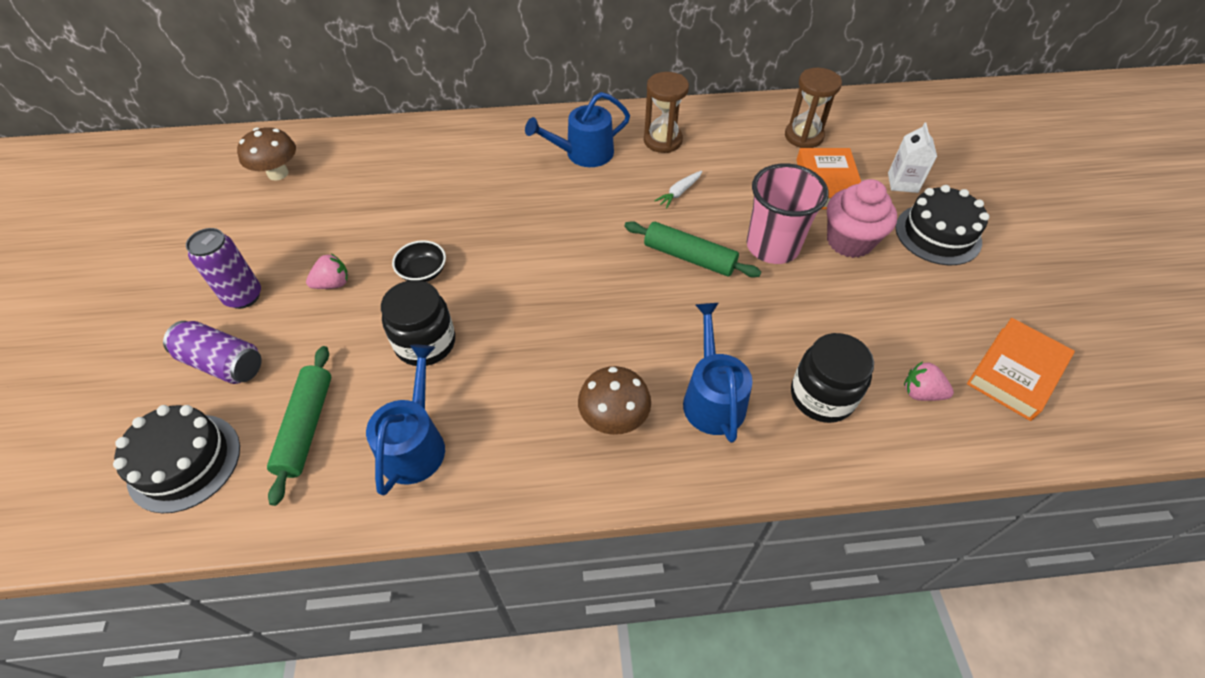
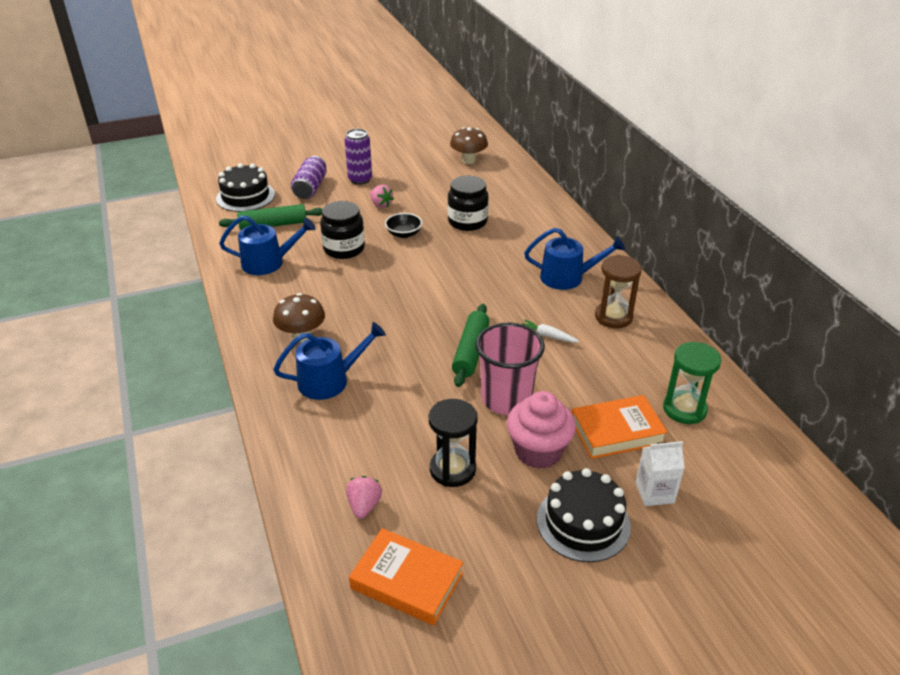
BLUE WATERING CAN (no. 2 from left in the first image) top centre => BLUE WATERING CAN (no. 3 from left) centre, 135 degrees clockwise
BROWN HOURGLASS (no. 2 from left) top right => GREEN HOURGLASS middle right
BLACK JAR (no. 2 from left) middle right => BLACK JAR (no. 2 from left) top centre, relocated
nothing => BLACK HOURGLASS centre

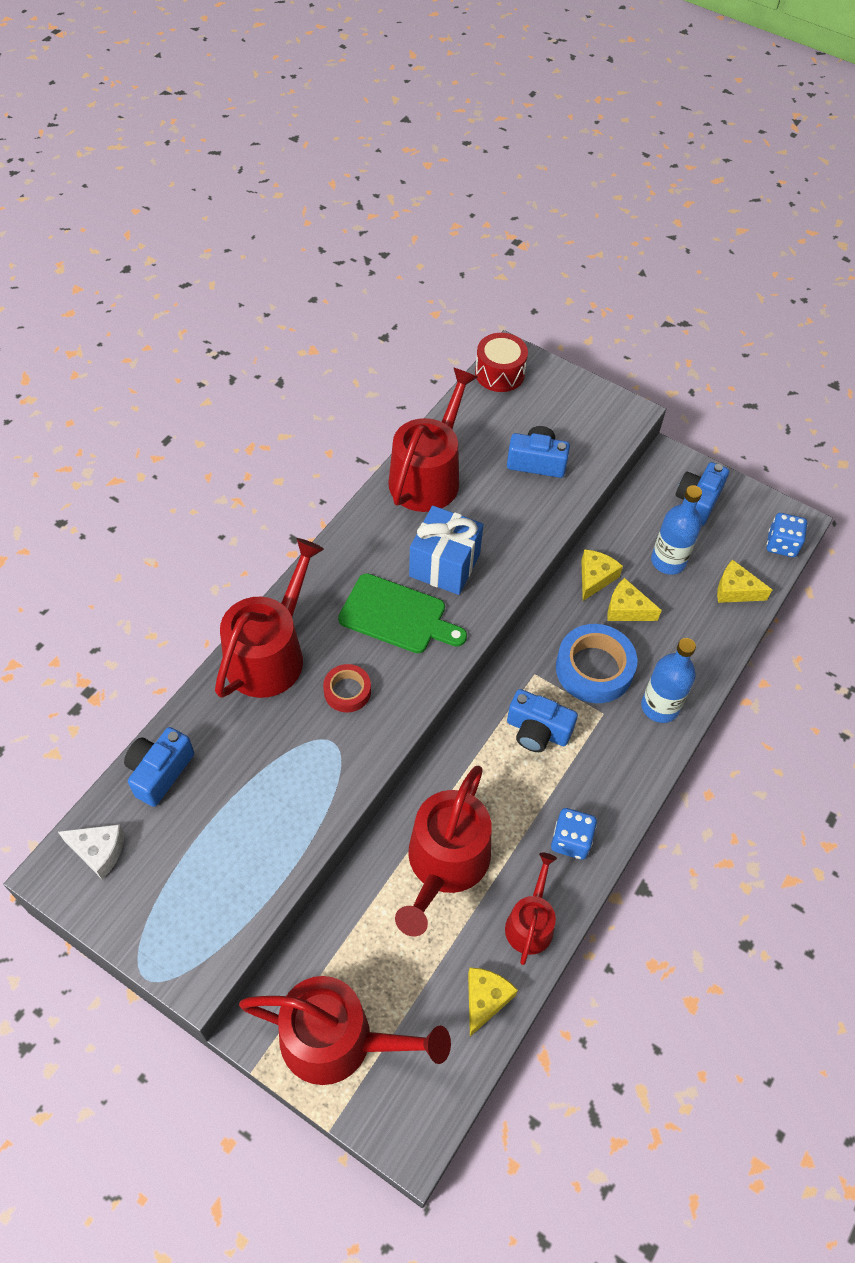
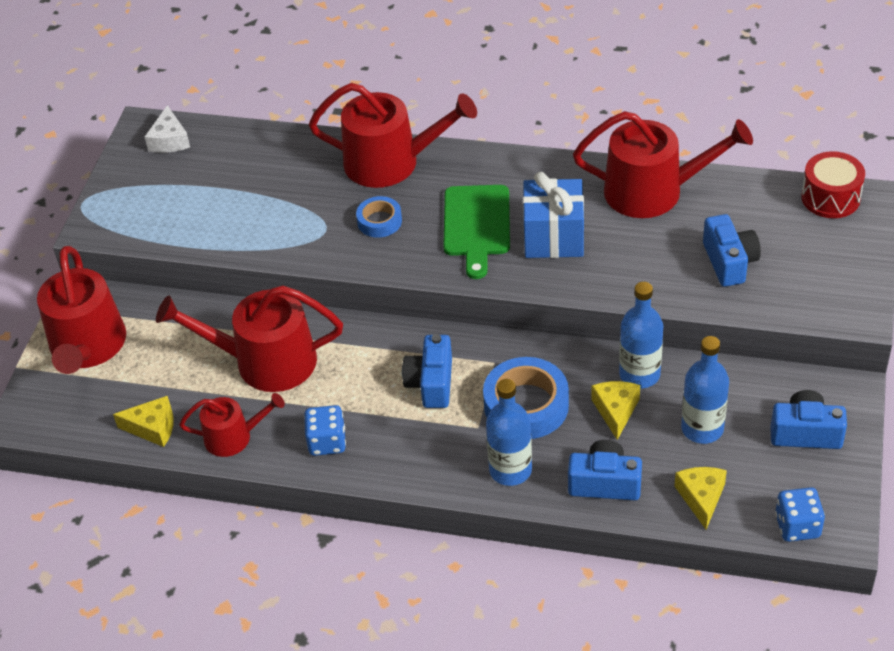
BLUE CAMERA (no. 1 from left in the first image) middle left => BLUE CAMERA (no. 2 from left) bottom right, relocated
RED TAPE centre => BLUE TAPE (no. 1 from left) centre
YELLOW CHEESE (no. 2 from left) middle right => BLUE BOTTLE (no. 2 from left) middle right

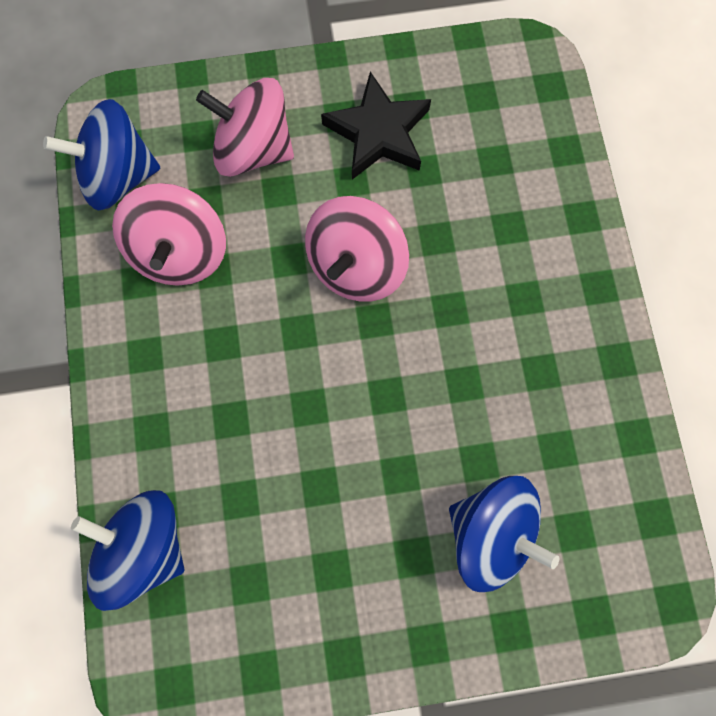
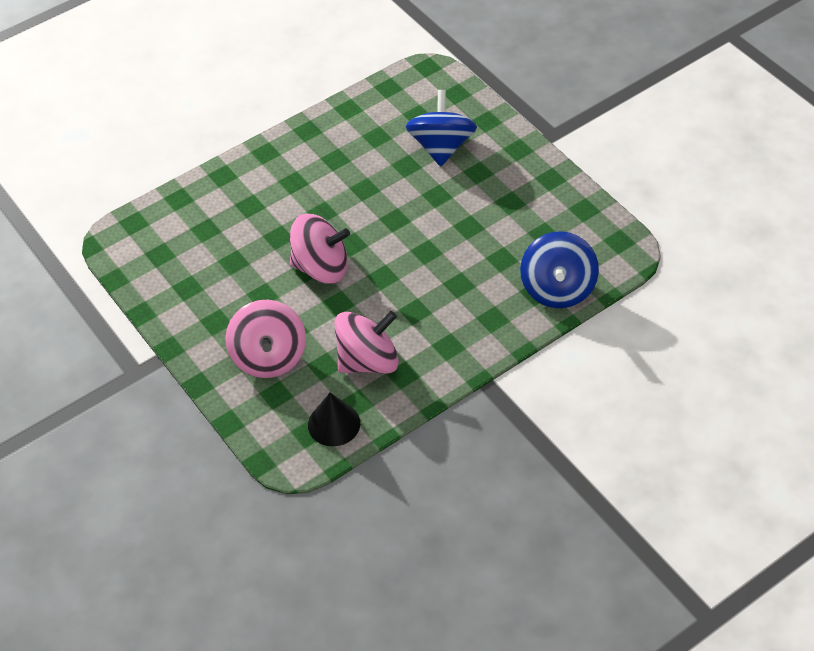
BLUE SPINNING TOP (no. 1 from left) top left => BLACK CONE centre
BLACK STAR top centre => nothing

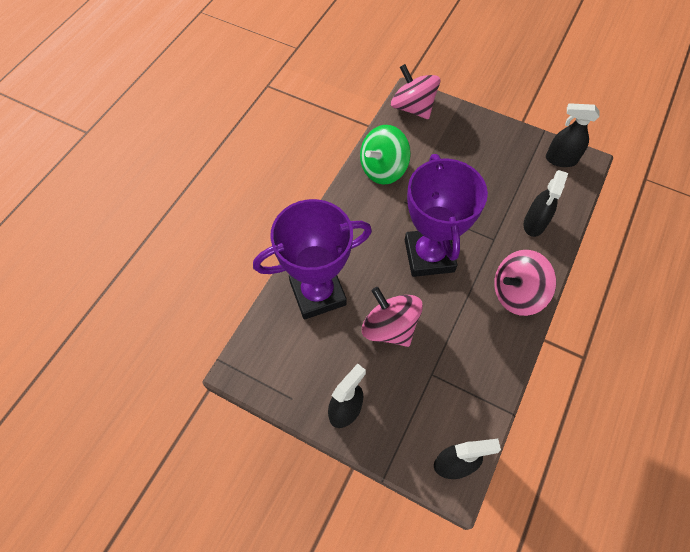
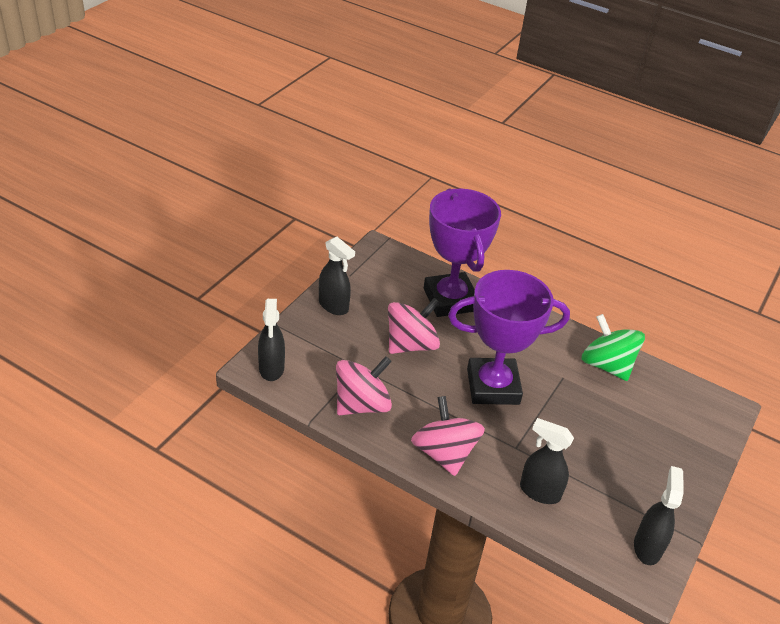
PINK SPINNING TOP (no. 2 from left in the first image) top centre => PINK SPINNING TOP (no. 1 from left) centre, relocated

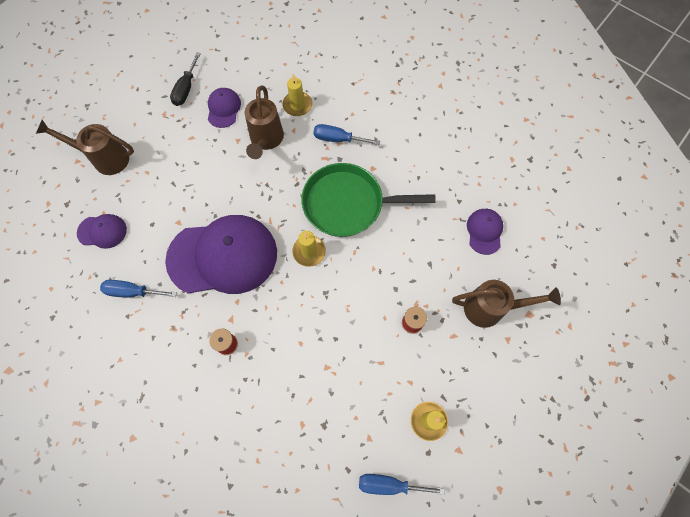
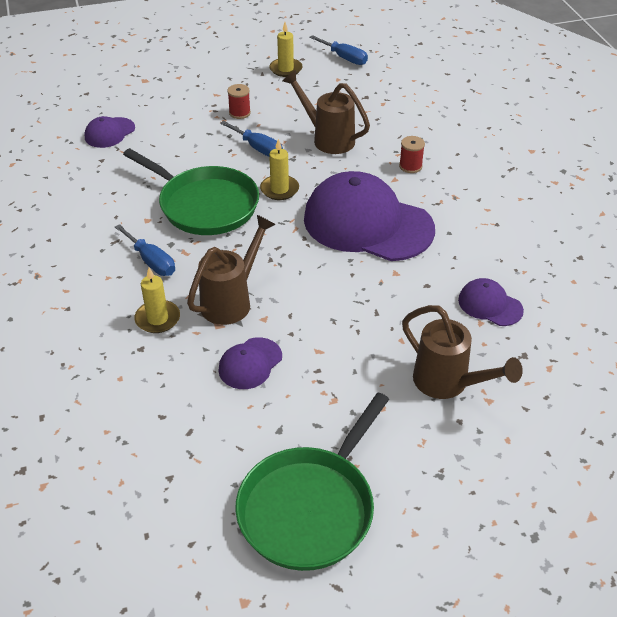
BLUE SCREWDRIVER (no. 1 from left in the first image) middle left => BLUE SCREWDRIVER (no. 2 from left) top centre, relocated
BLACK SCREWDRIVER top left => nothing
BROWN WATERING CAN (no. 3 from left in the first image) middle right => BROWN WATERING CAN (no. 2 from left) top centre, relocated
nothing => GREEN PAN (no. 2 from left) bottom centre

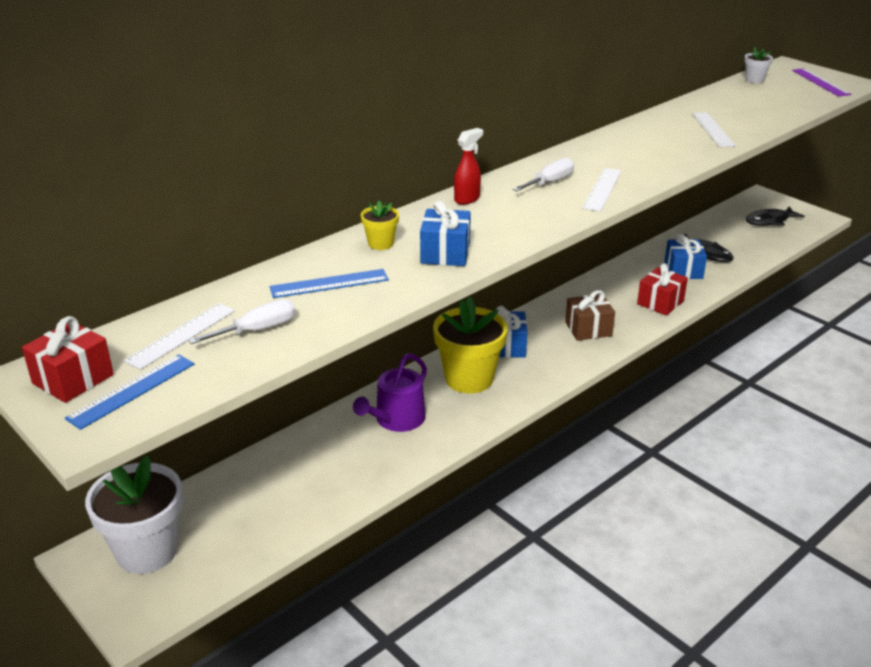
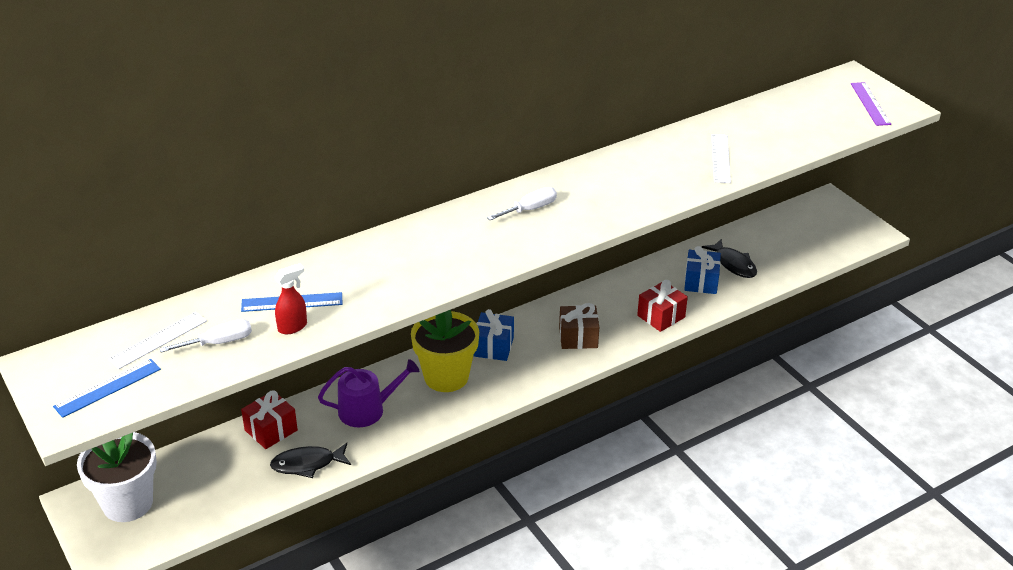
RED GIFT (no. 1 from left) middle left => RED GIFT (no. 1 from left) bottom left, relocated
PURPLE WATERING CAN centre => PURPLE WATERING CAN bottom centre, 150 degrees counterclockwise
YELLOW FLOWER POT (no. 1 from left) centre => nothing
BLUE GIFT (no. 1 from left) centre => nothing
RED SPRAY BOTTLE top centre => RED SPRAY BOTTLE middle left, relocated
WHITE RULER (no. 2 from left) top right => nothing
WHITE FLOWER POT (no. 2 from left) top right => nothing
BLACK FISH (no. 2 from left in the first image) top right => BLACK FISH (no. 1 from left) bottom left, relocated

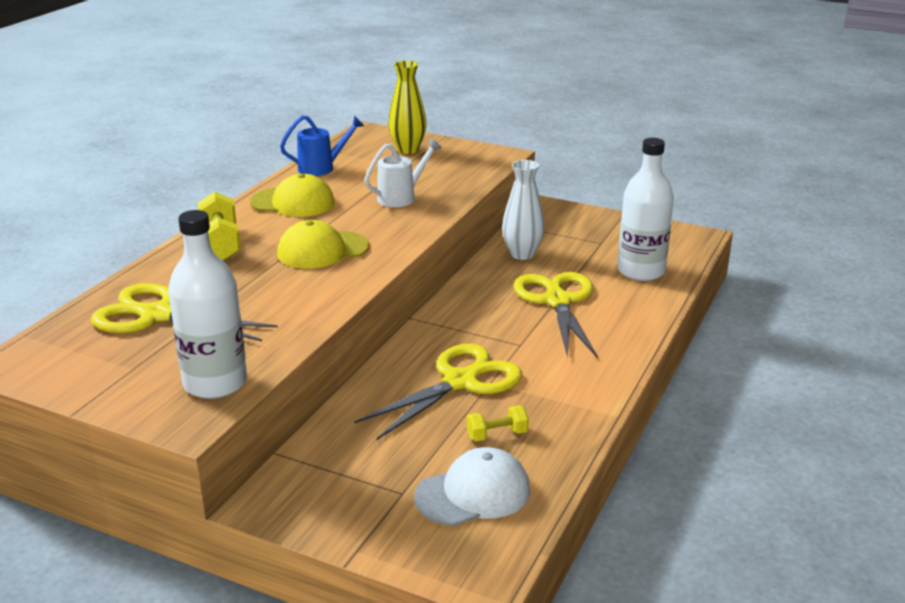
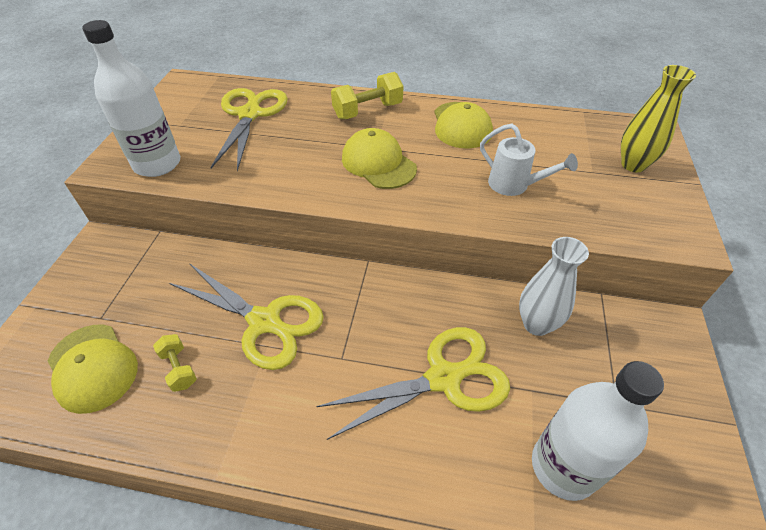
BLUE WATERING CAN top centre => nothing
WHITE CAP bottom centre => YELLOW CAP (no. 1 from left) bottom left

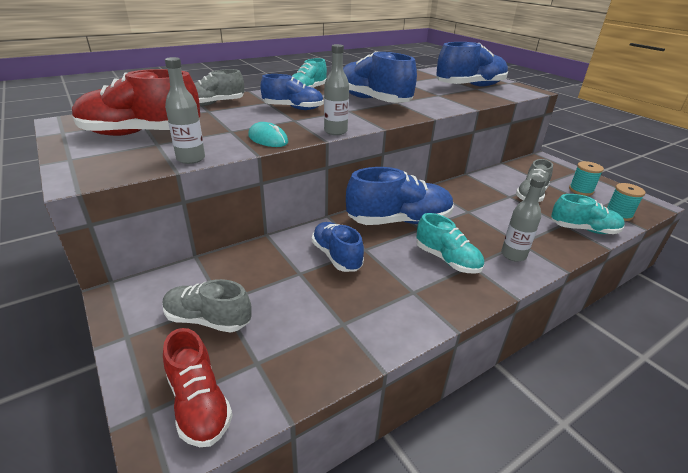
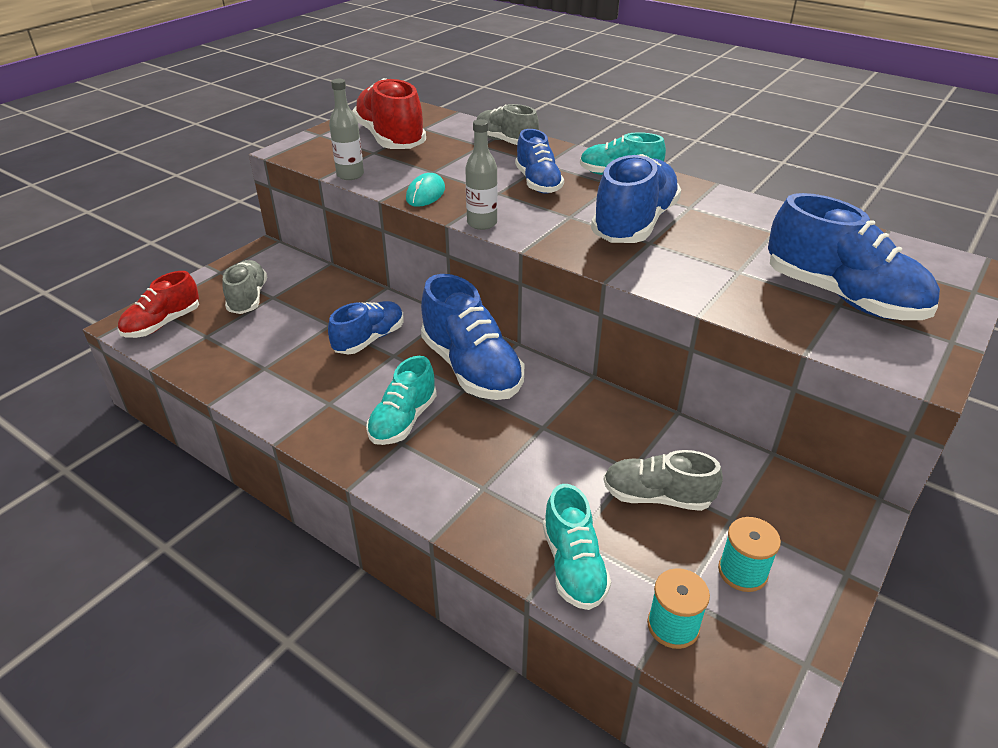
GREY BOTTLE (no. 3 from left) middle right => nothing

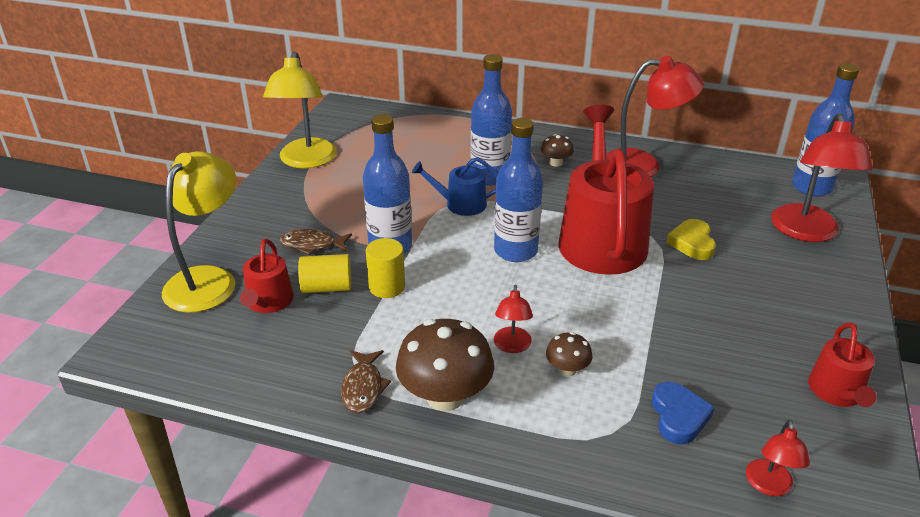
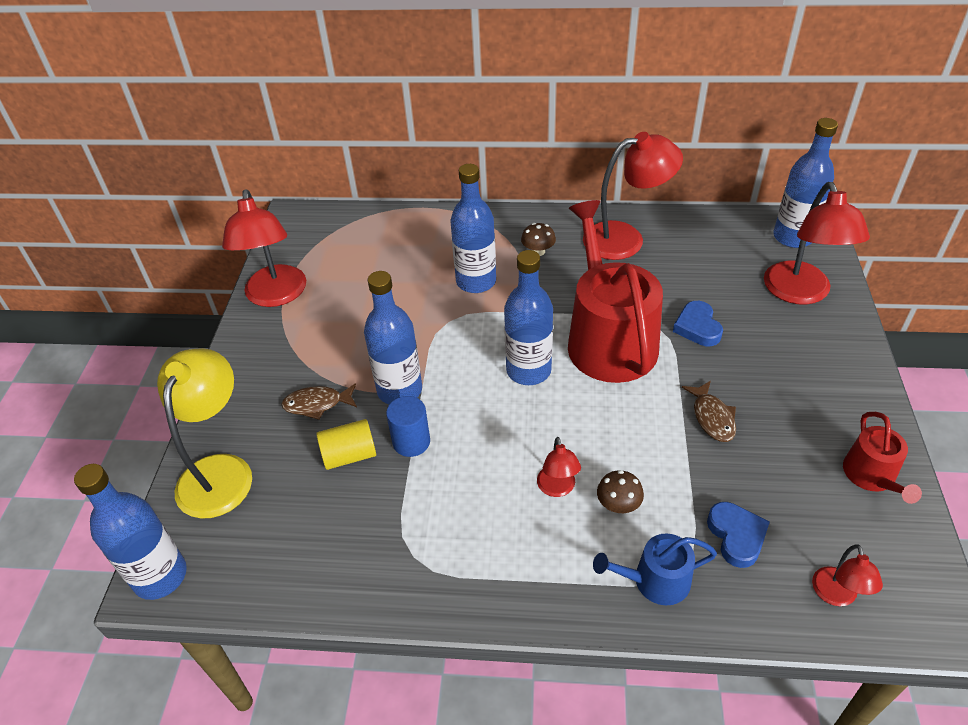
RED WATERING CAN (no. 1 from left) middle left => nothing
YELLOW LAMP (no. 2 from left) top left => RED LAMP (no. 1 from left) middle left
BROWN FISH (no. 2 from left) bottom centre => BROWN FISH (no. 2 from left) middle right, relocated
YELLOW CYLINDER (no. 2 from left) centre => BLUE CYLINDER centre
BROWN MUSHROOM (no. 1 from left) bottom centre => nothing
BLUE WATERING CAN centre => BLUE WATERING CAN bottom right, relocated
YELLOW HEART middle right => BLUE HEART (no. 1 from left) middle right
nothing => BLUE BOTTLE (no. 1 from left) bottom left

